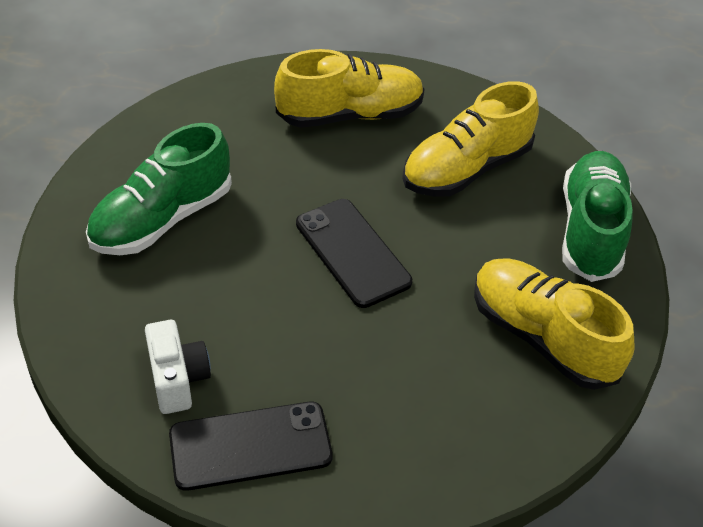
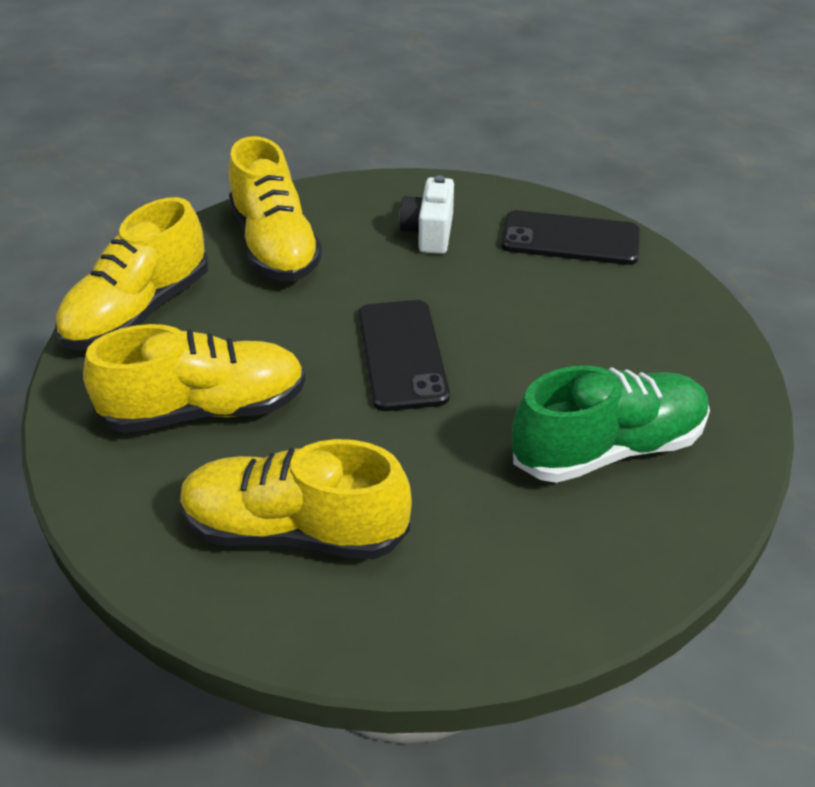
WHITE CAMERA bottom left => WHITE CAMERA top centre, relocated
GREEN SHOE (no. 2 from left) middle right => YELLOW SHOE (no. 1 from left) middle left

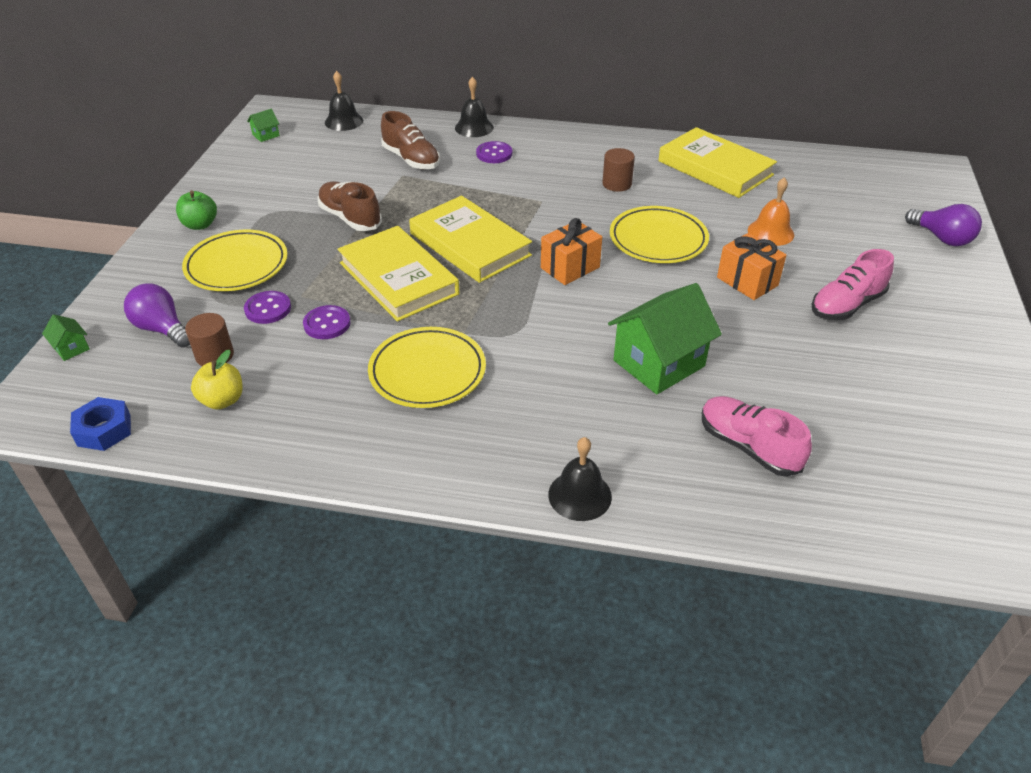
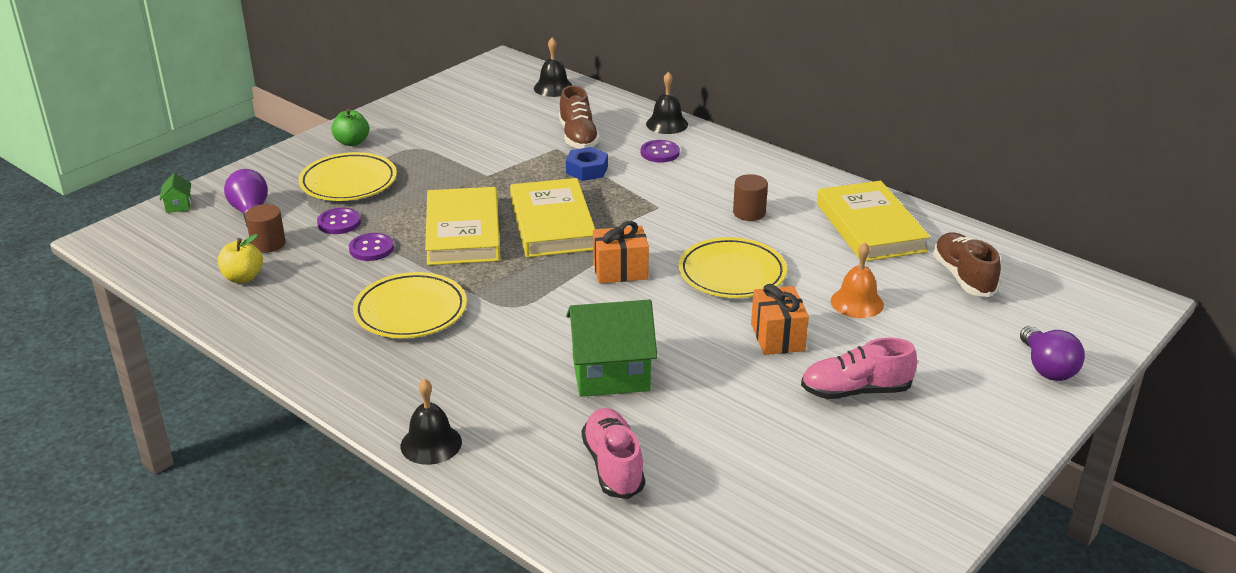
BLUE NUT middle left => BLUE NUT top centre, relocated
GREEN HOUSE (no. 2 from left) top left => nothing
BROWN SHOE (no. 1 from left in the first image) top centre => BROWN SHOE (no. 2 from left) middle right, relocated

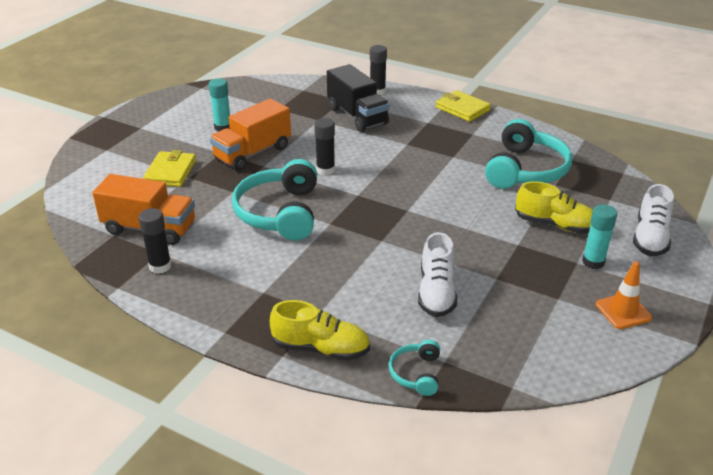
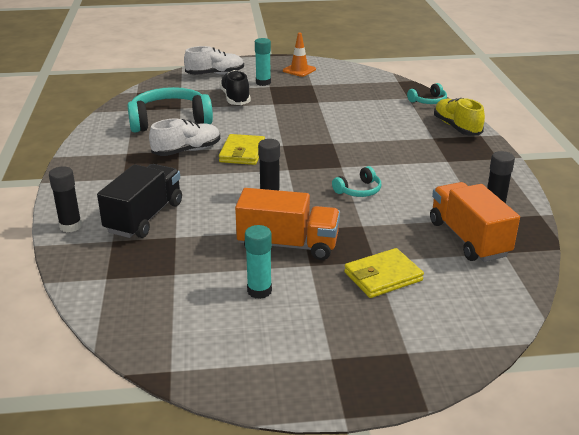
TURQUOISE HEADPHONES (no. 1 from left in the first image) centre => TURQUOISE HEADPHONES (no. 2 from left) centre, x0.48
WHITE SHOE (no. 1 from left) centre => WHITE SHOE (no. 1 from left) top left, relocated
YELLOW WALLET (no. 2 from left in the first image) top centre => YELLOW WALLET (no. 1 from left) centre, relocated
YELLOW SHOE (no. 2 from left) middle right => BLACK SHOE top centre

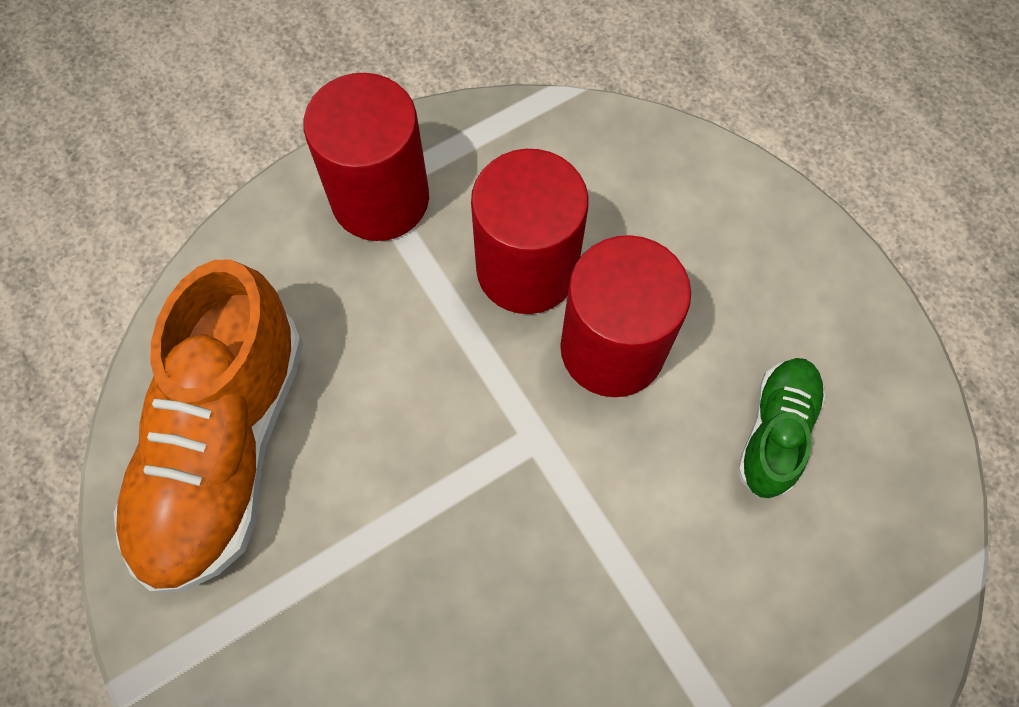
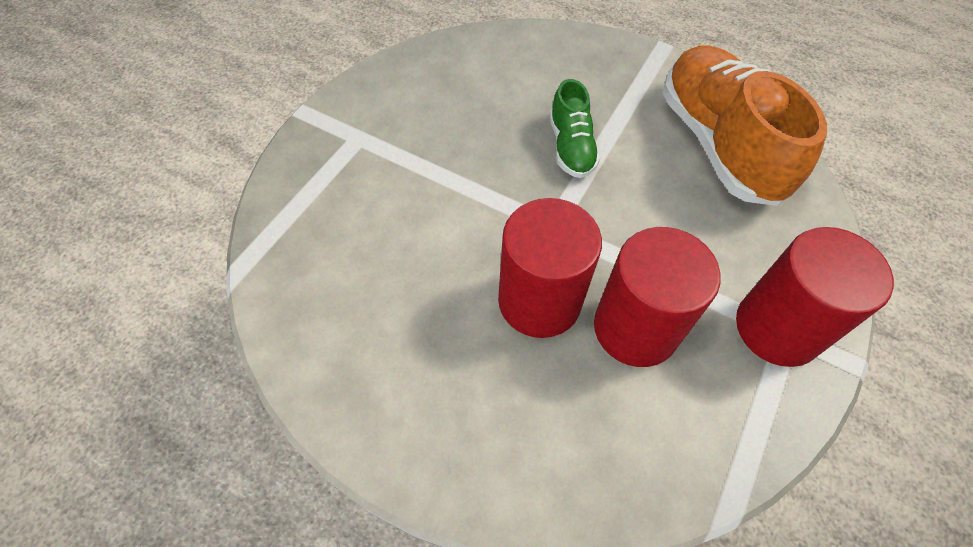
GREEN SHOE middle right => GREEN SHOE top centre, relocated

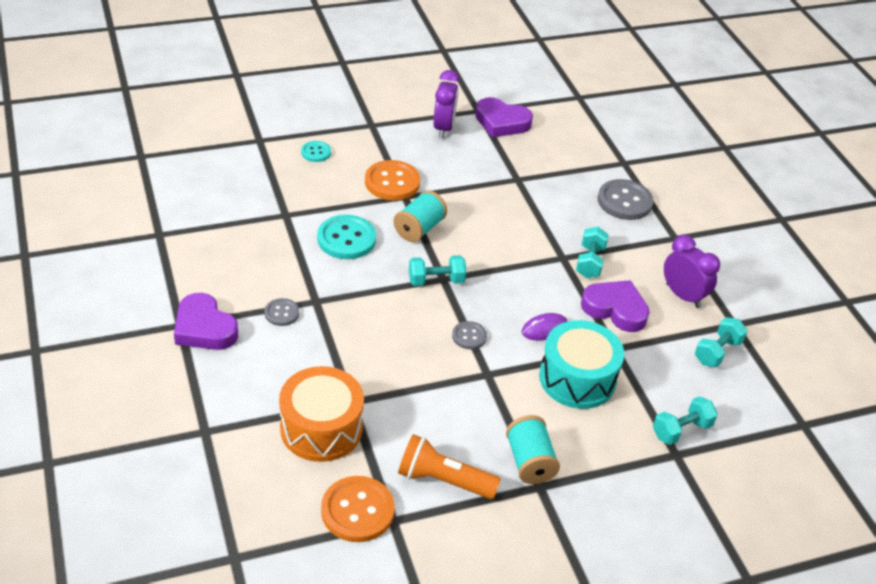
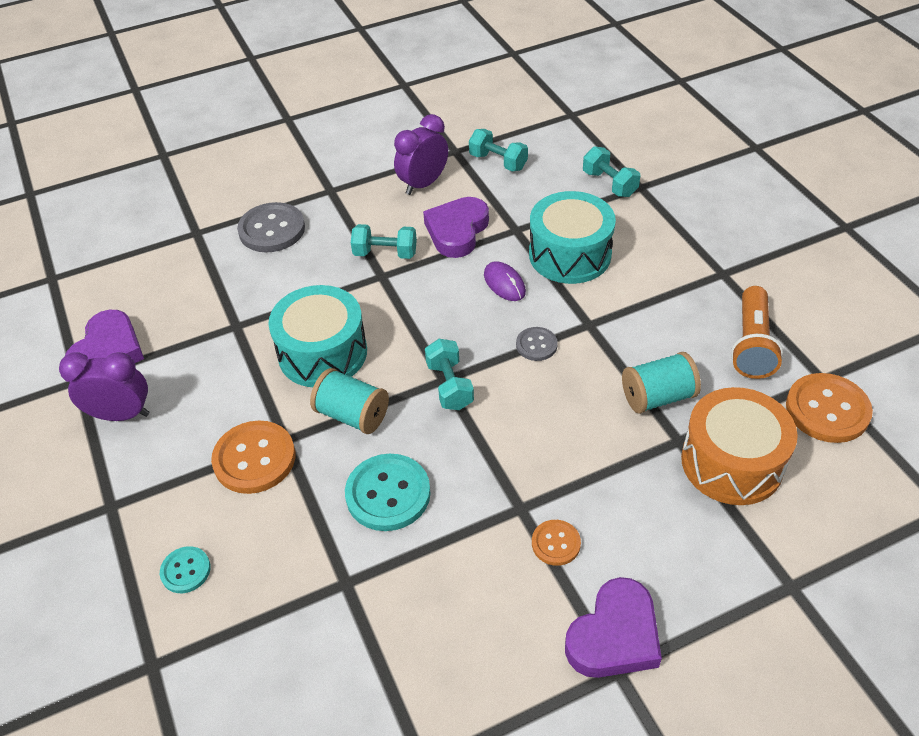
GREY BUTTON (no. 1 from left) middle left => ORANGE BUTTON (no. 2 from left) bottom centre
TURQUOISE SPOOL (no. 2 from left) bottom centre => TURQUOISE SPOOL (no. 2 from left) middle right, relocated
nothing => TURQUOISE DRUM (no. 1 from left) centre

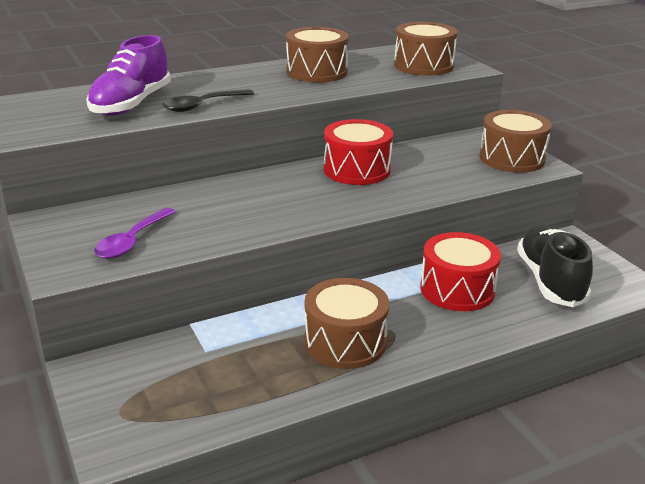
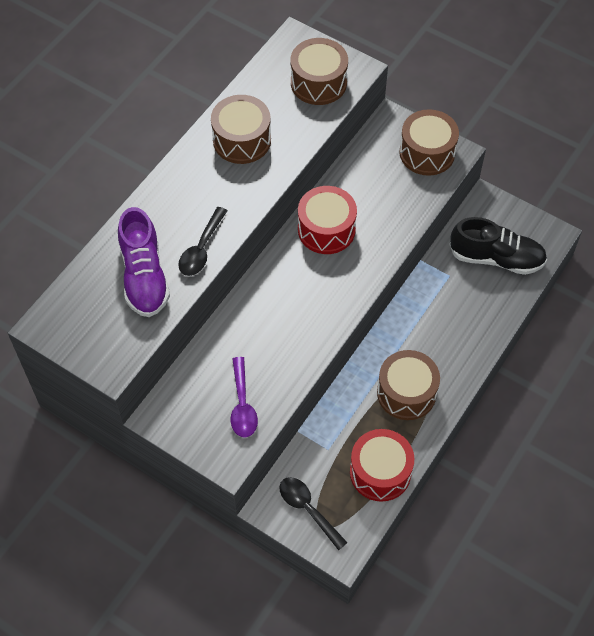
RED DRUM (no. 2 from left) middle right => RED DRUM (no. 2 from left) bottom centre, relocated
BLACK SHOE middle right, 135 degrees clockwise
nothing => BLACK SPOON (no. 2 from left) bottom centre

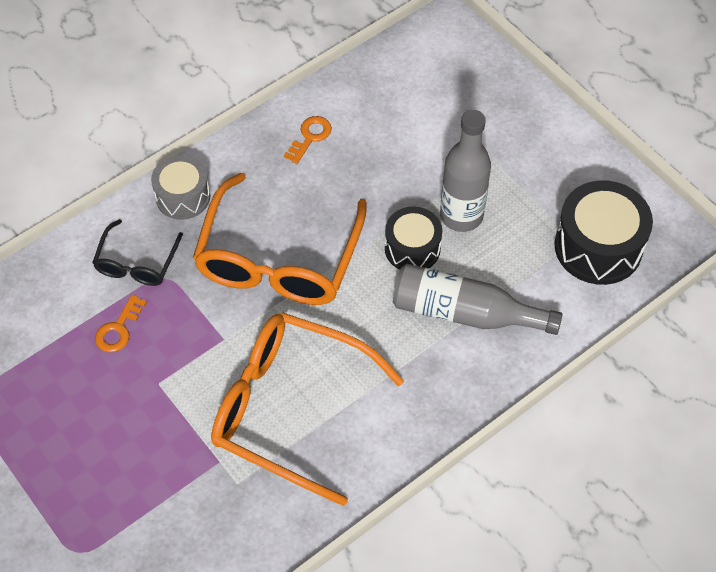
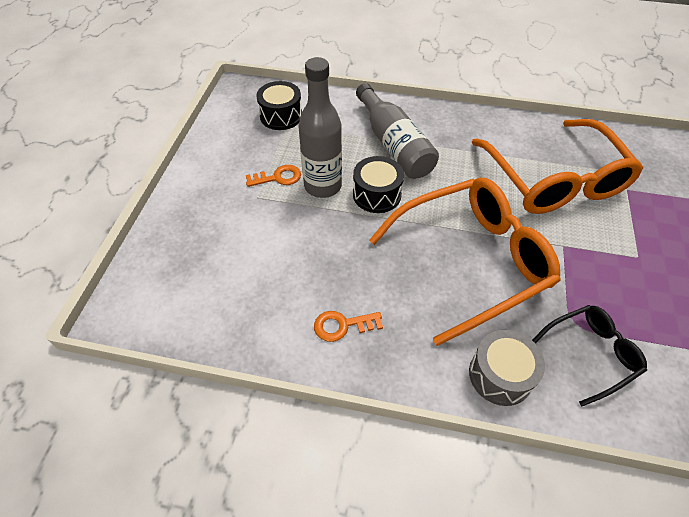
ORANGE KEY (no. 1 from left) middle left => ORANGE KEY (no. 1 from left) centre, relocated
BLACK DRUM (no. 2 from left in the first image) middle right => BLACK DRUM (no. 1 from left) top centre, x0.64

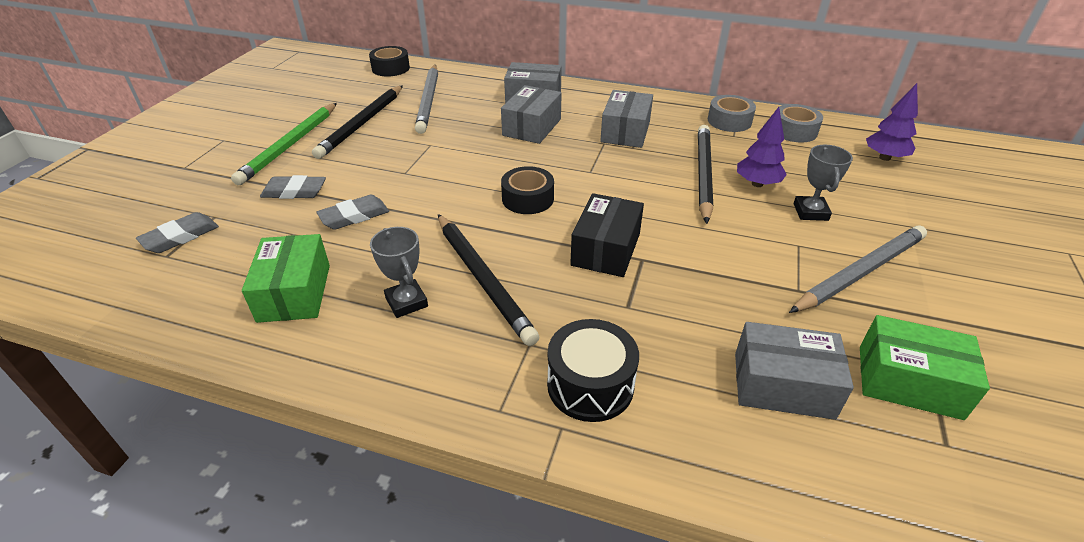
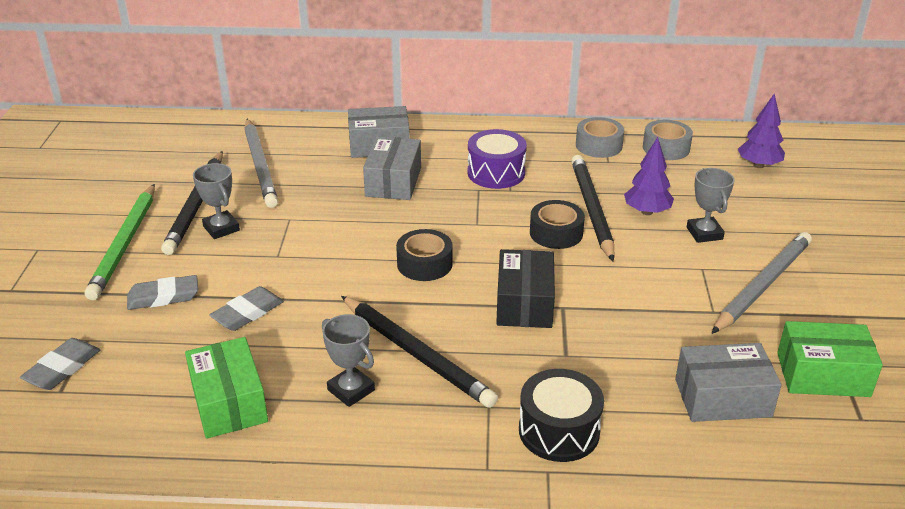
BLACK TAPE (no. 1 from left in the first image) top centre => BLACK TAPE (no. 2 from left) centre, relocated
GREY BOX (no. 3 from left) top centre => PURPLE DRUM top centre
nothing => GREY TROPHY (no. 1 from left) middle left

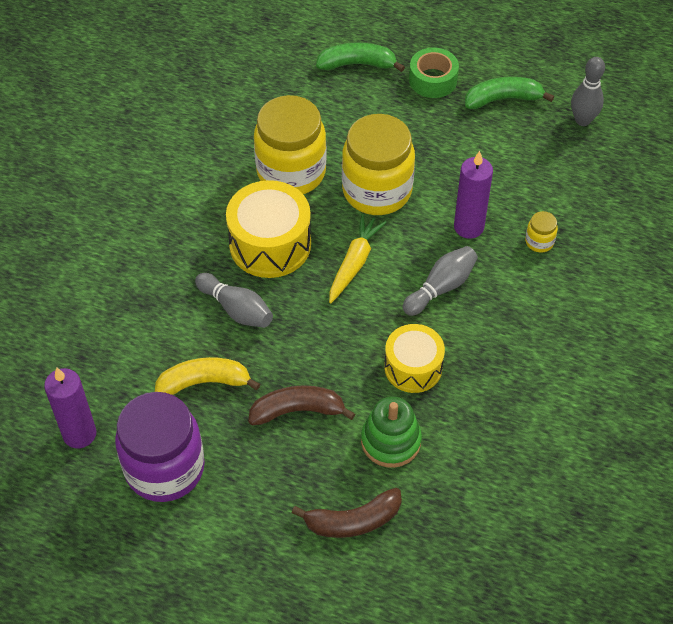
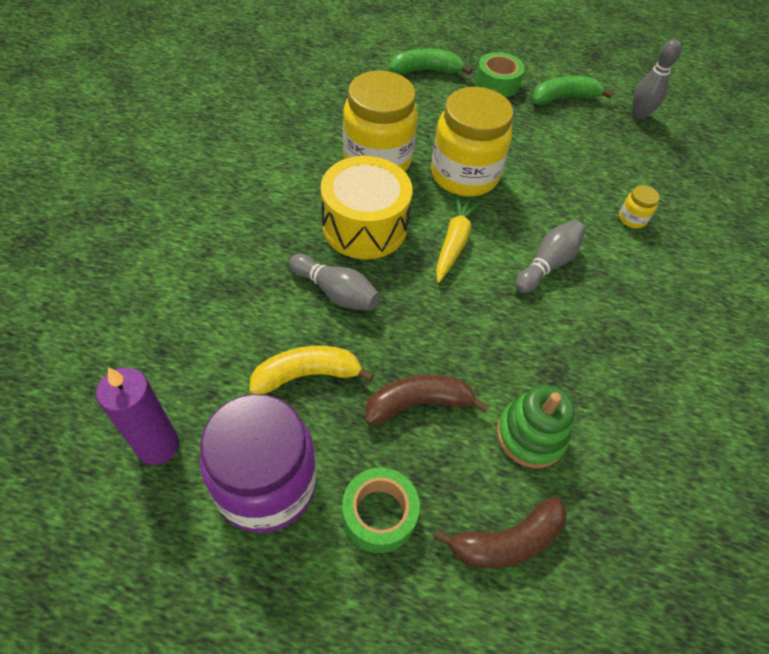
YELLOW DRUM (no. 2 from left) centre => nothing
PURPLE CANDLE (no. 2 from left) top right => nothing
nothing => GREEN TAPE (no. 1 from left) bottom centre

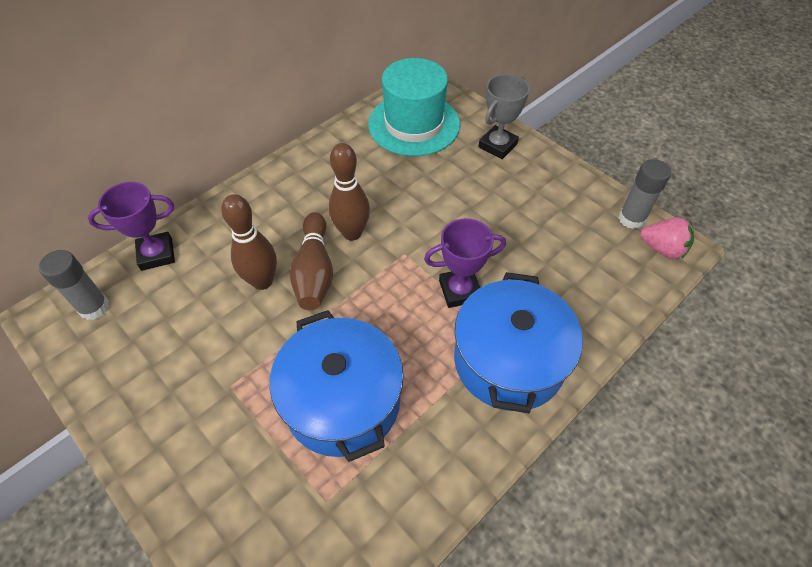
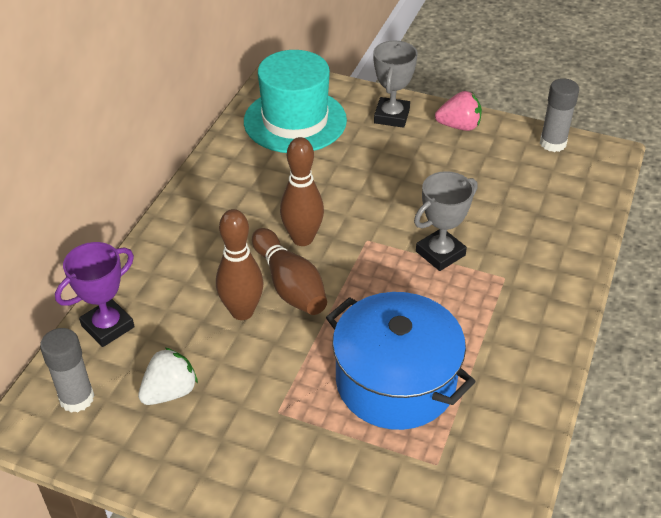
PURPLE TROPHY (no. 2 from left) centre => GREY TROPHY (no. 2 from left) middle right
BLUE POT (no. 2 from left) centre => nothing
PINK STRAWBERRY middle right => PINK STRAWBERRY top right, relocated
nothing => WHITE STRAWBERRY bottom left

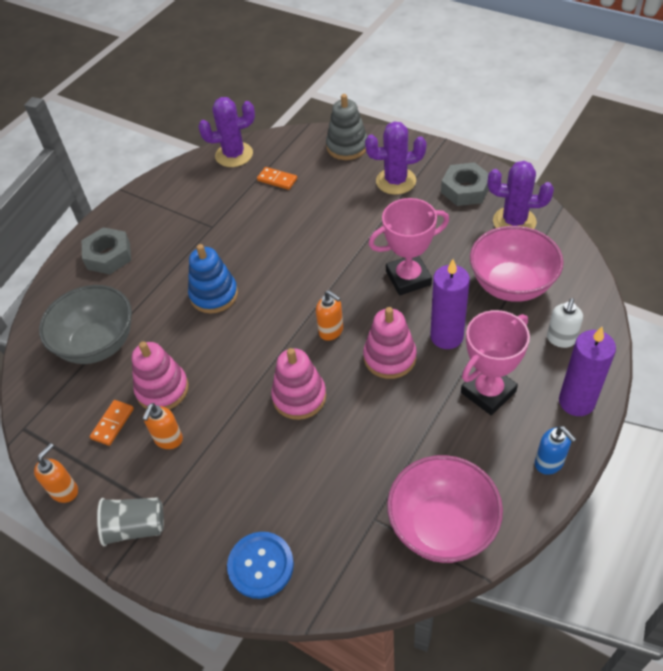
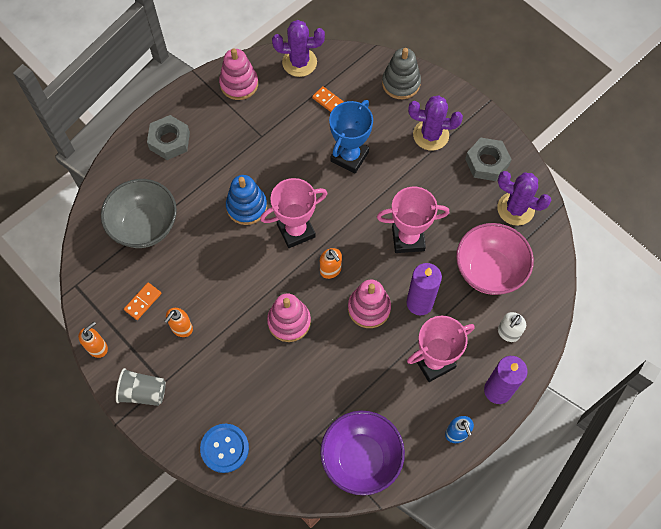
PINK STACKING TOY (no. 1 from left) middle left => PINK STACKING TOY (no. 1 from left) top centre, relocated
PINK BOWL (no. 1 from left) bottom right => PURPLE BOWL bottom centre
nothing => PINK TROPHY (no. 1 from left) centre
nothing => BLUE TROPHY top centre

